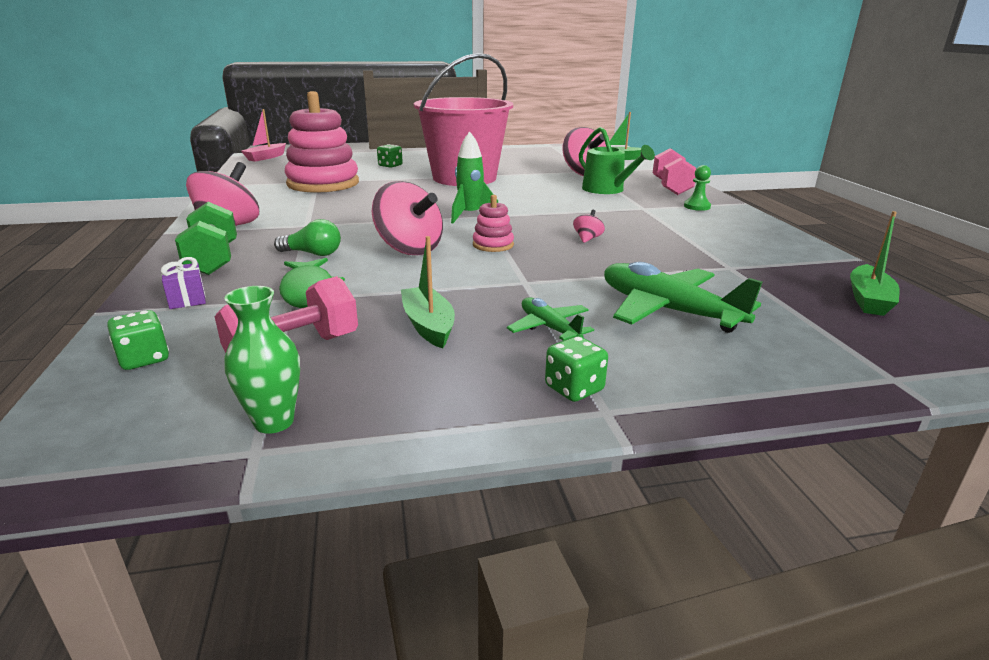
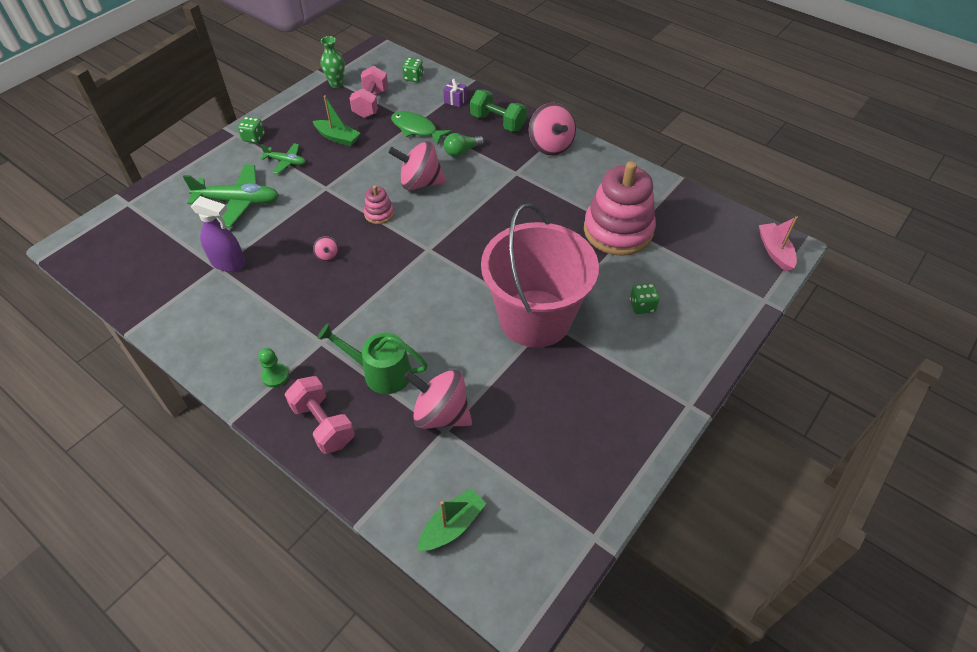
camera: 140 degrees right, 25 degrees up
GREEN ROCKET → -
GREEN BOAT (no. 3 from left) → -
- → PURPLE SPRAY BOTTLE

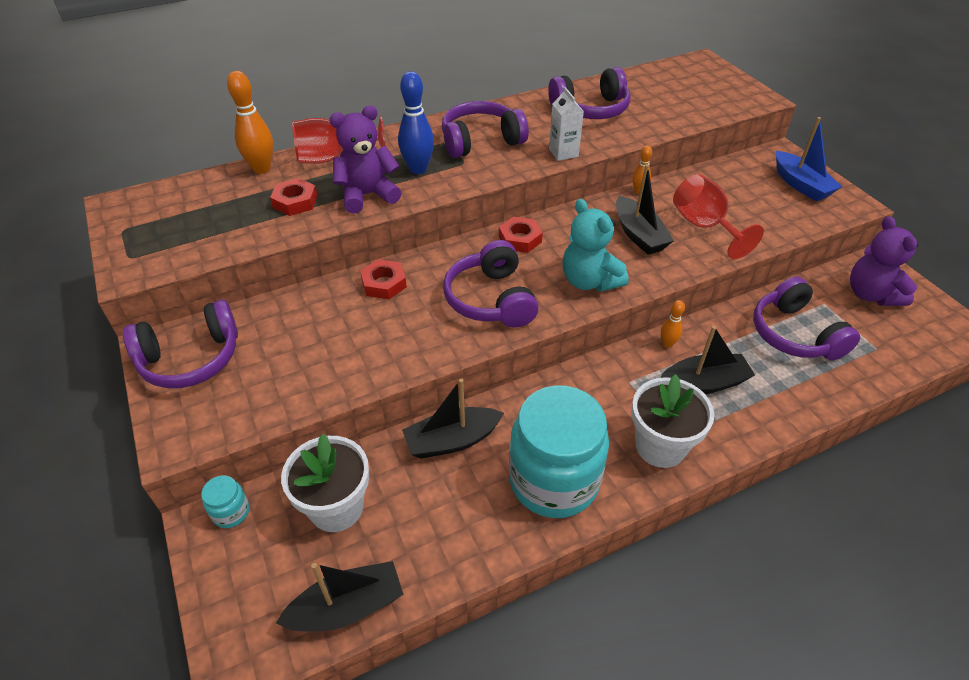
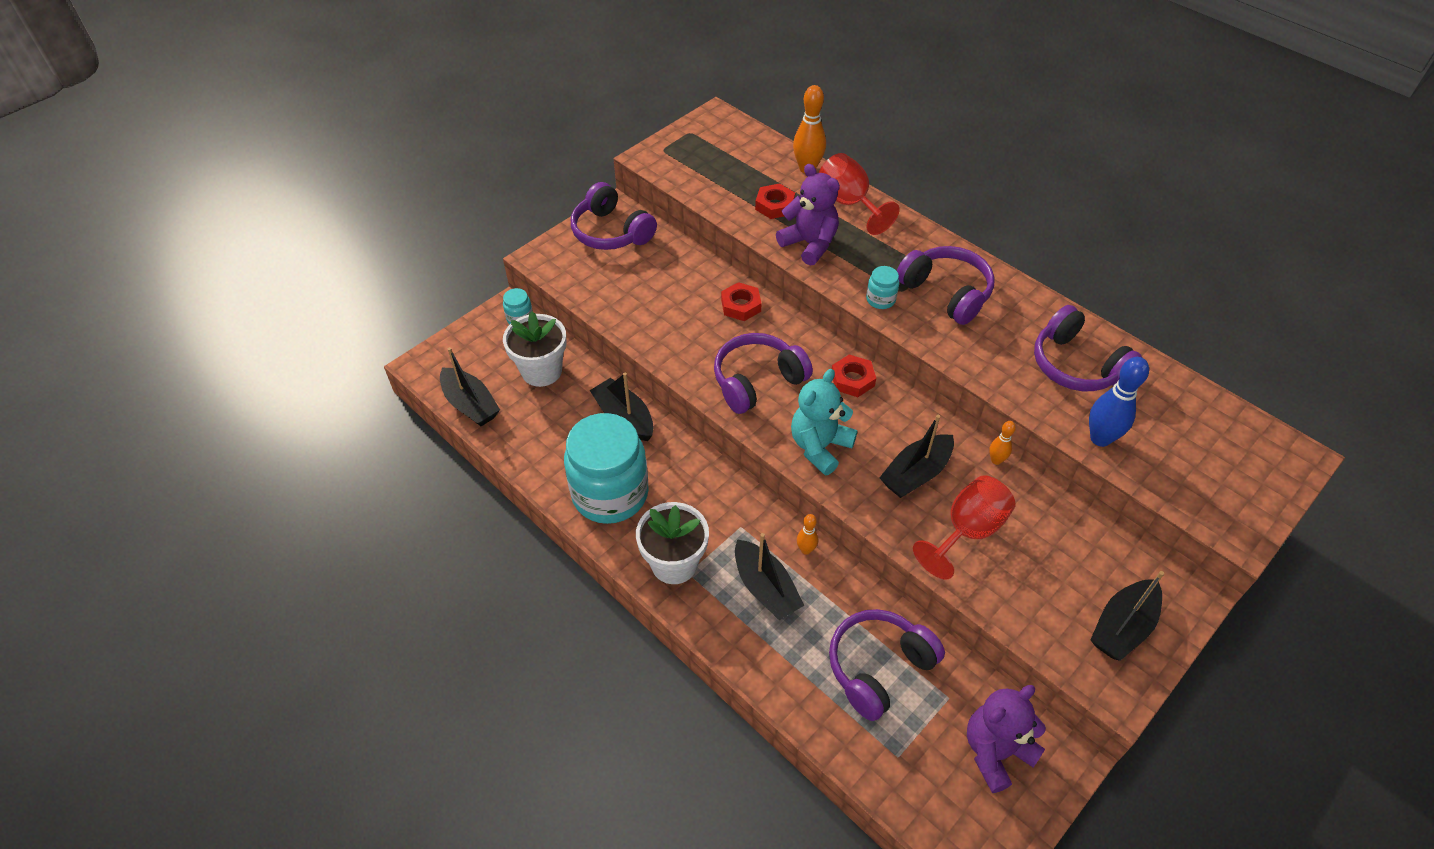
camera: 70 degrees right, 5 degrees up
BLUE BOWLING PIN, shifted
WHITE CARTON → -
BLUE BOAT → BLACK BOAT (no. 5 from left)
- → TURQUOISE JAR (no. 3 from left)

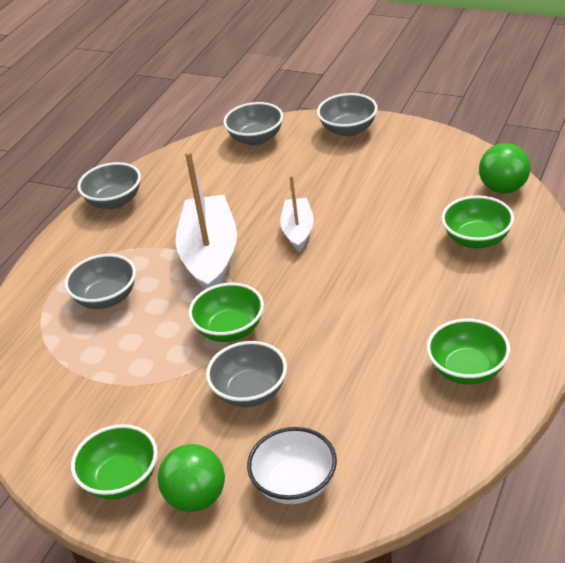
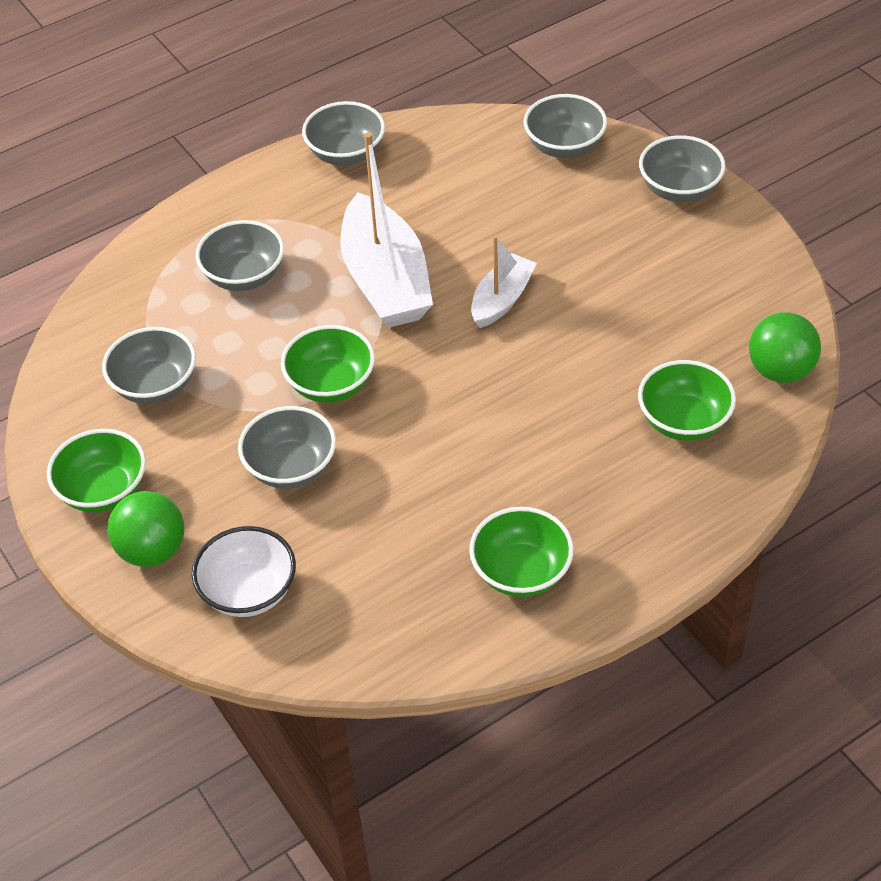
camera: 30 degrees right, 10 degrees up
WHITE BOAT (no. 1 from left), 135 degrees clockwise
- → GREY BOWL (no. 1 from left)

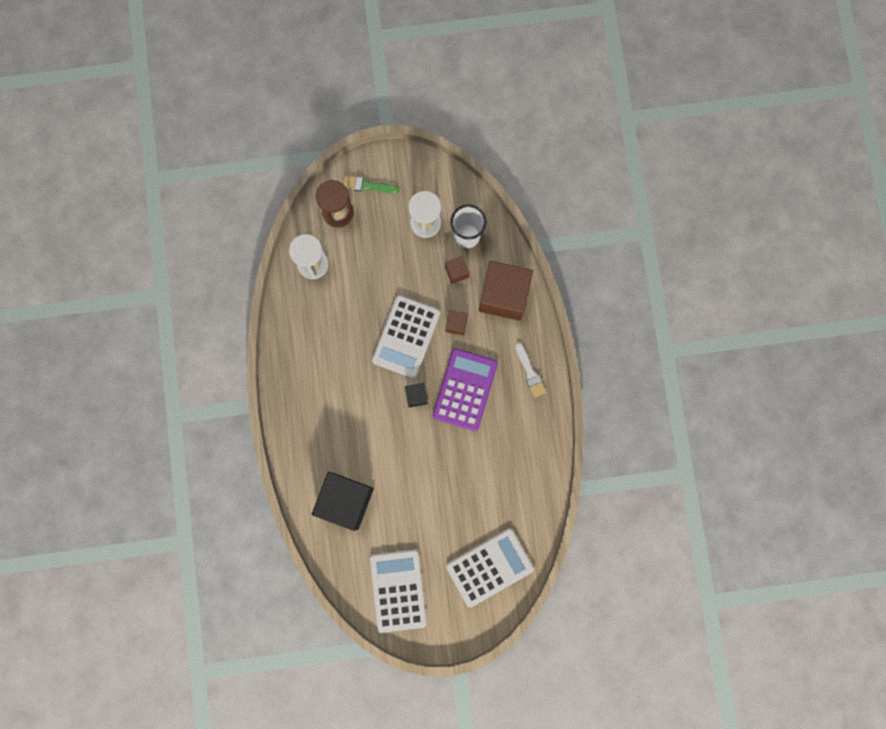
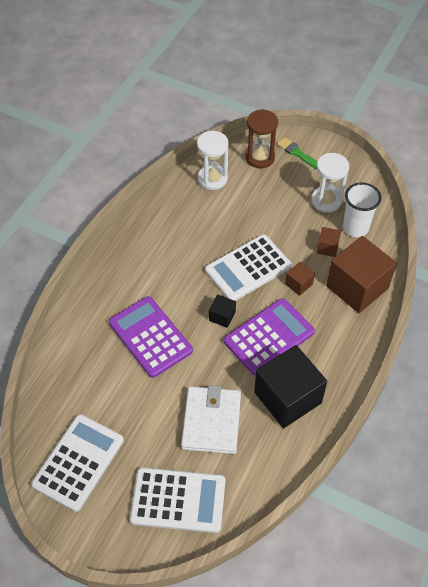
camera: 35 degrees right, 25 degrees down
BLACK CUBE (no. 1 from left in the first image) → BLACK CUBE (no. 2 from left), shifted
WHITE BRUSH → -
- → PURPLE CALCULATOR (no. 1 from left)
- → WHITE WALLET

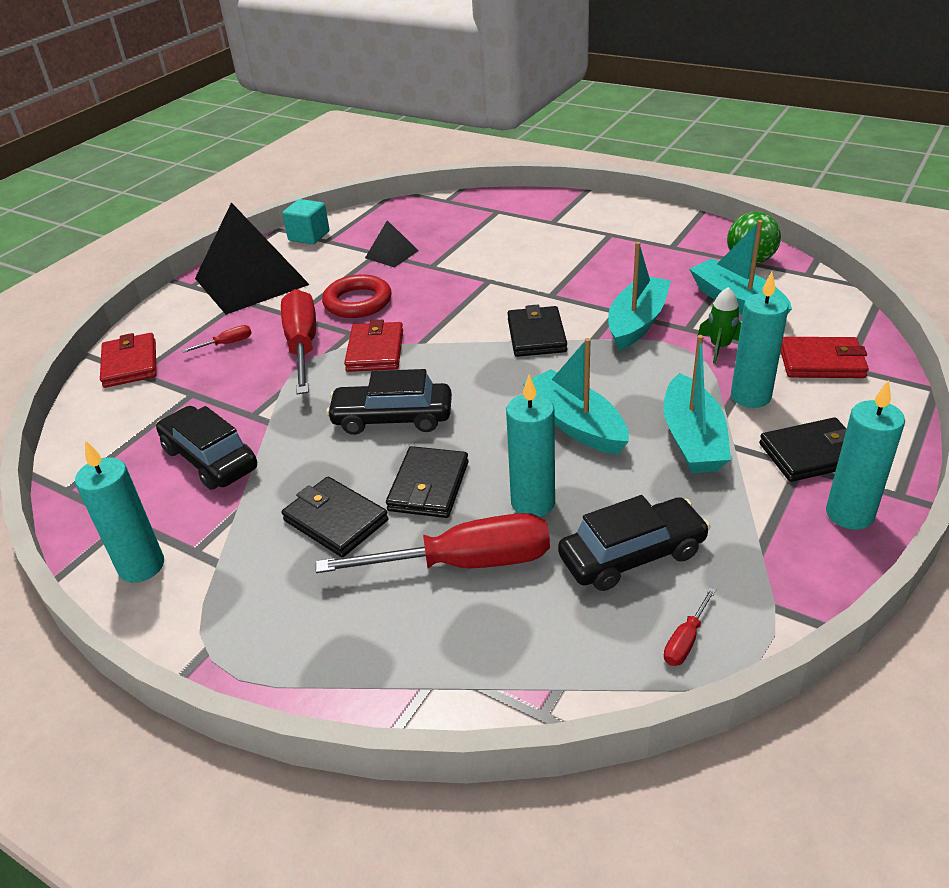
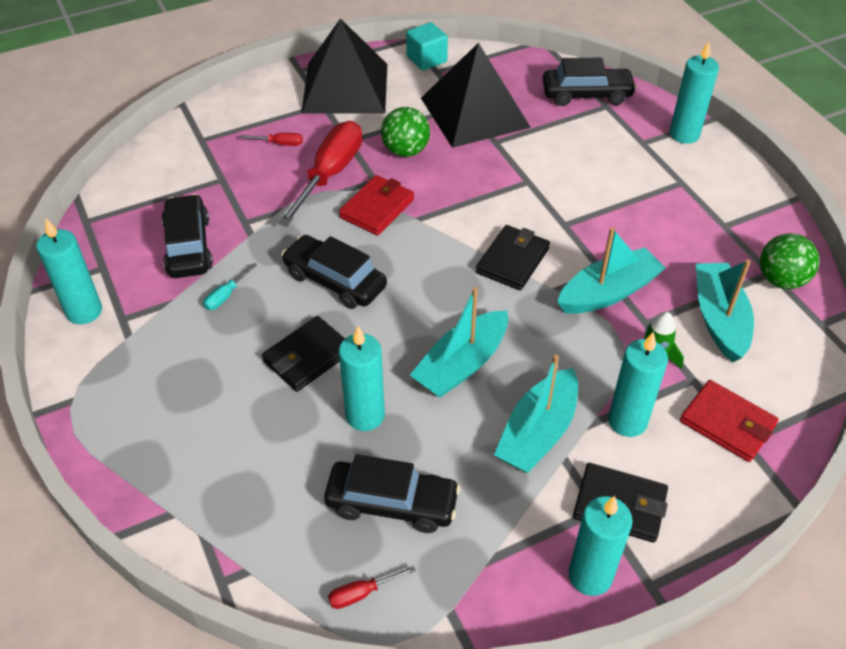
camera: 30 degrees right, 10 degrees up
RED WALLET (no. 1 from left) → -
BLACK WALLET (no. 1 from left) → -
RED SCREWDRIVER (no. 3 from left) → -
RED RING → GREEN BALL (no. 1 from left)
BLACK PYRAMID (no. 2 from left), x2.21
TURQUOISE BOAT (no. 1 from left), 135 degrees counterclockwise
- → TURQUOISE SCREWDRIVER
- → BLACK CAR (no. 4 from left)
- → TURQUOISE CANDLE (no. 5 from left)

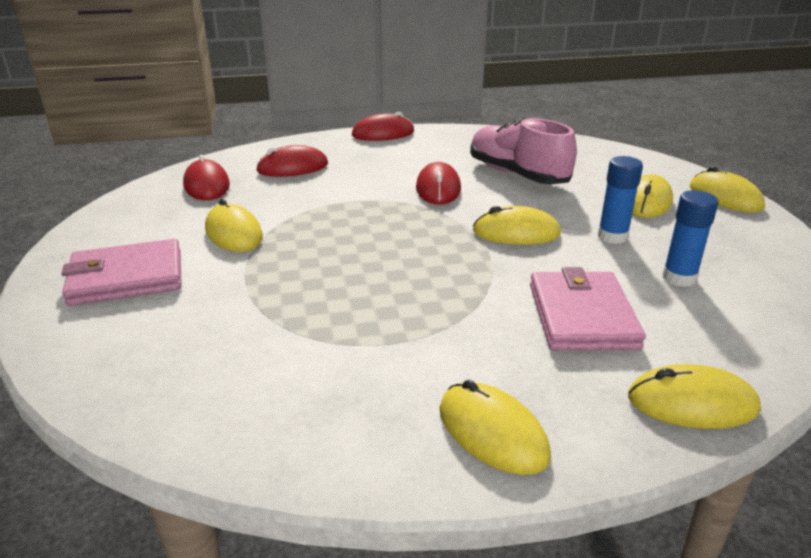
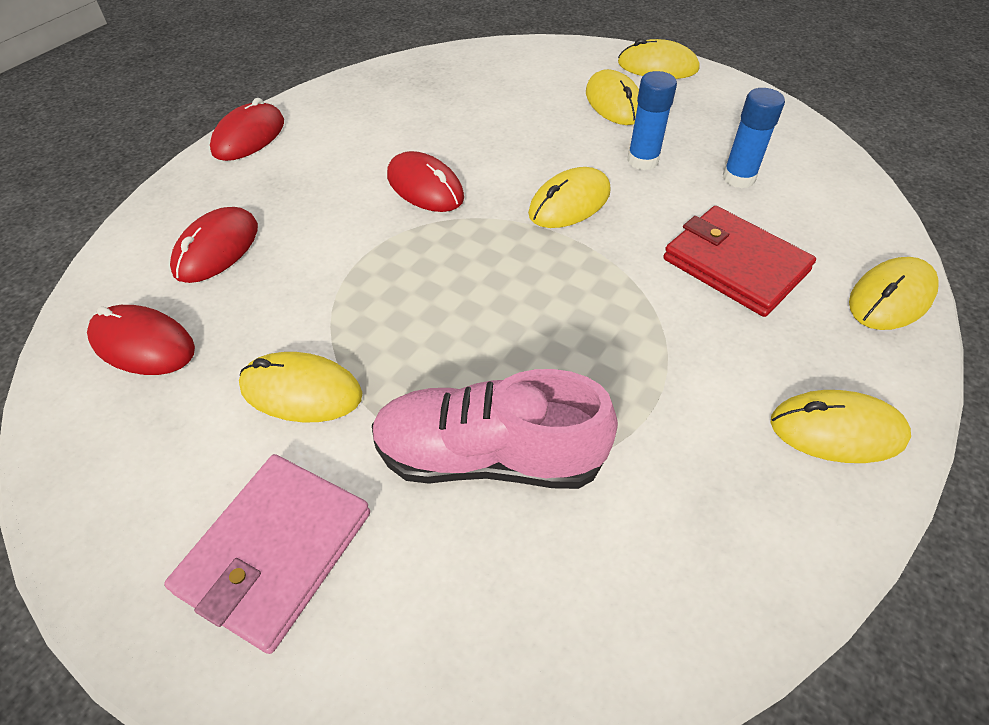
camera: 45 degrees left, 20 degrees up
PINK SHOE, shifted
PINK WALLET (no. 2 from left) → RED WALLET

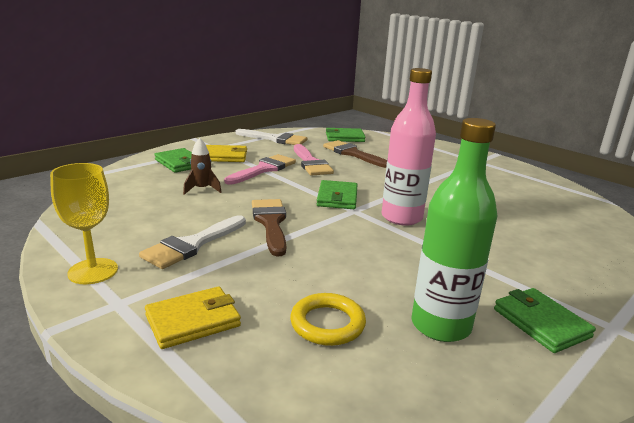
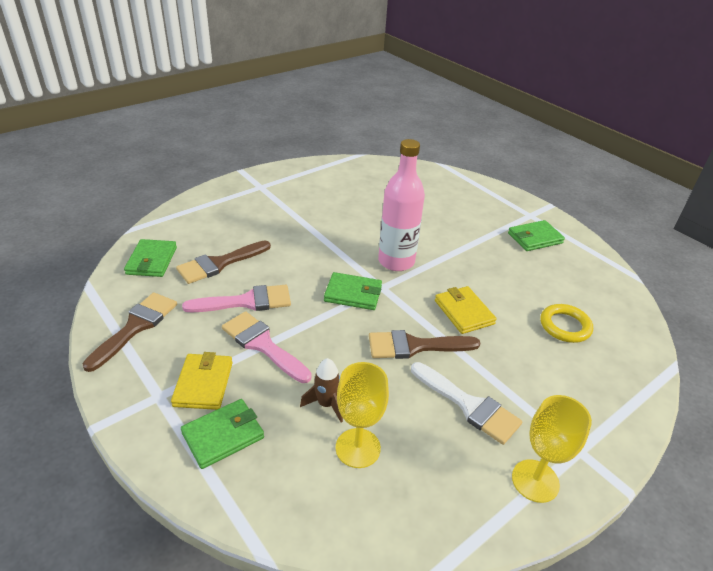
camera: 85 degrees left, 15 degrees up
YELLOW WALLET (no. 1 from left in the first image) → YELLOW WALLET (no. 2 from left), shifted
WHITE BRUSH (no. 2 from left) → BROWN BRUSH (no. 1 from left)
GREEN BOTTLE → -
- → YELLOW GOBLET (no. 1 from left)

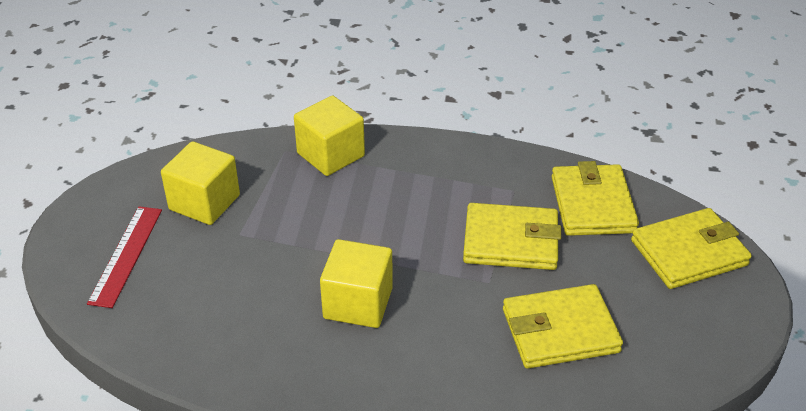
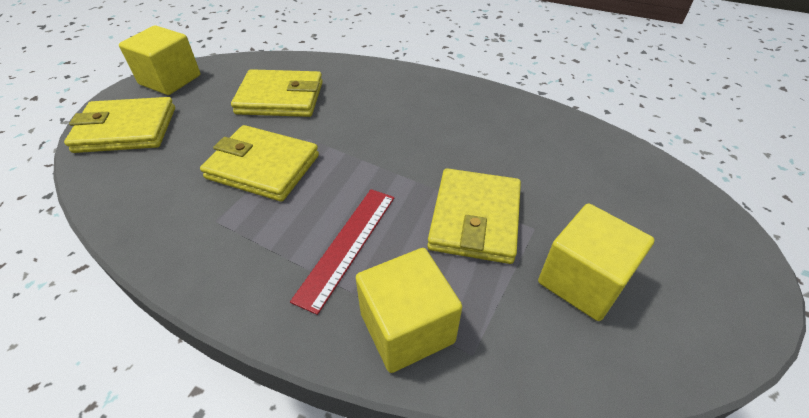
camera: 165 degrees left, 5 degrees up
RED RULER, shifted
YELLOW CUBE (no. 3 from left in the first image) → YELLOW CUBE (no. 1 from left), shifted
YELLOW WALLET (no. 3 from left in the first image) → YELLOW WALLET (no. 4 from left), shifted

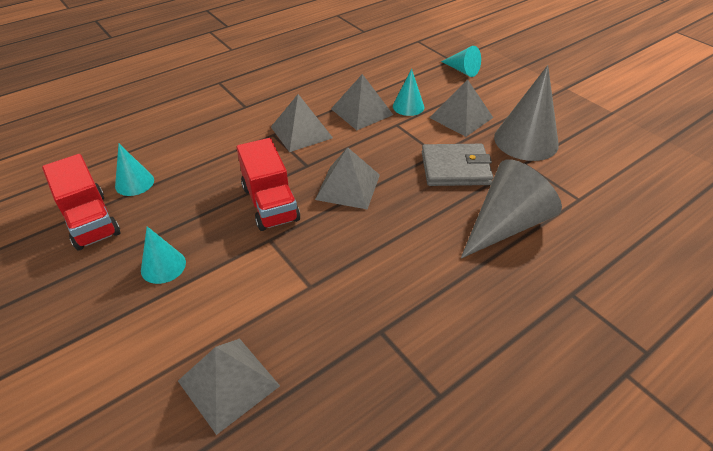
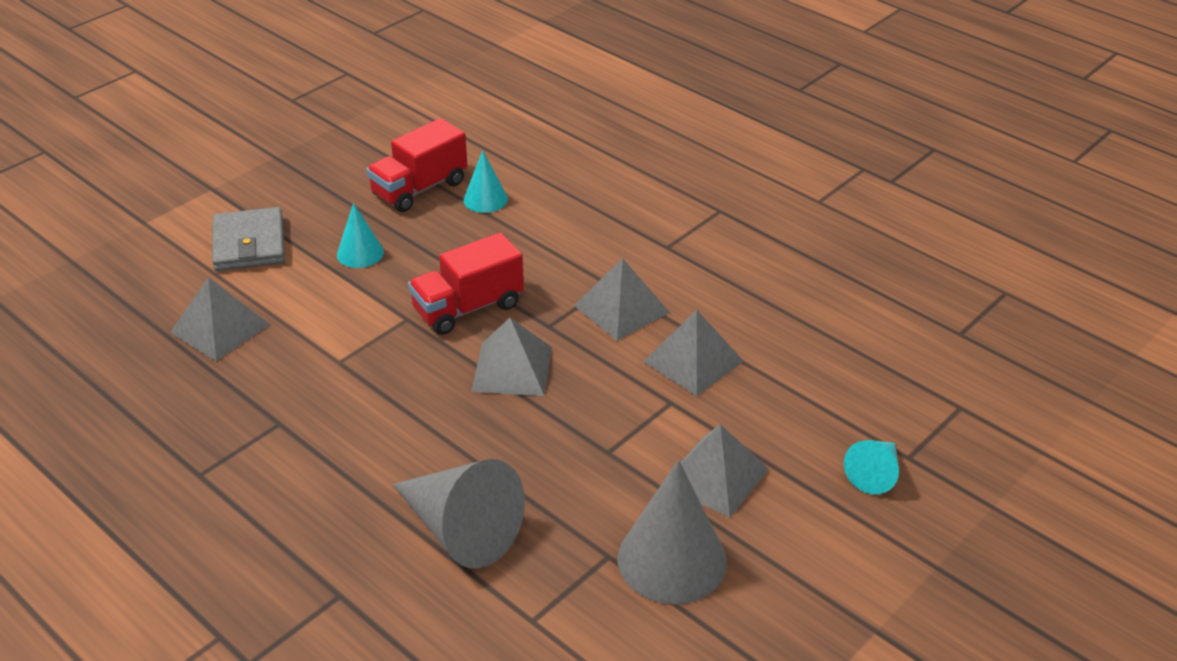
camera: 80 degrees right, 5 degrees down
TURQUOISE CONE (no. 3 from left) → -
GREY WALLET, shifted

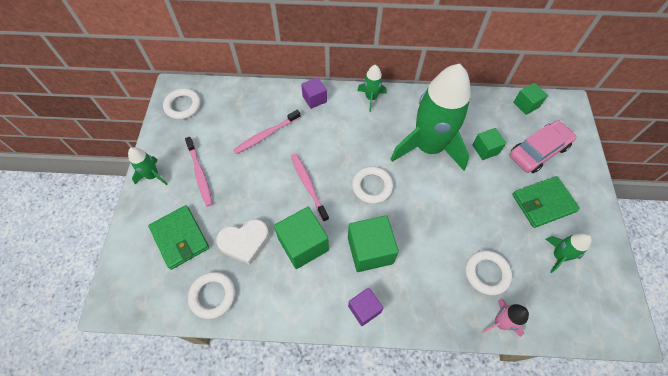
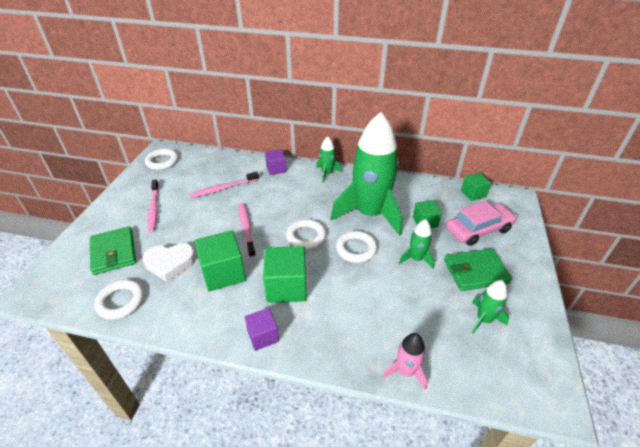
camera: 10 degrees right, 20 degrees down
GREEN ROCKET (no. 1 from left in the first image) → GREEN ROCKET (no. 3 from left), shifted
WHITE RING (no. 4 from left), shifted

